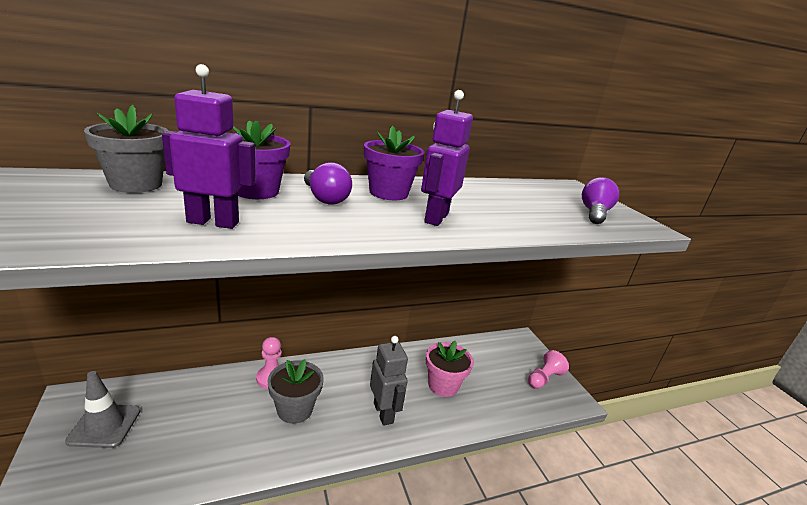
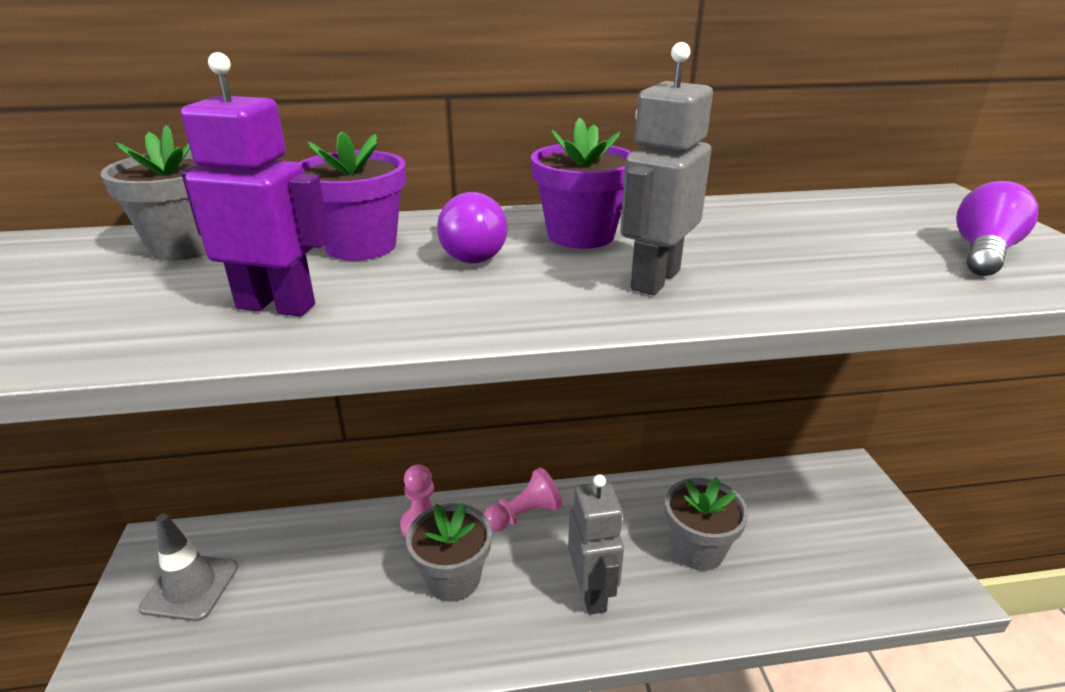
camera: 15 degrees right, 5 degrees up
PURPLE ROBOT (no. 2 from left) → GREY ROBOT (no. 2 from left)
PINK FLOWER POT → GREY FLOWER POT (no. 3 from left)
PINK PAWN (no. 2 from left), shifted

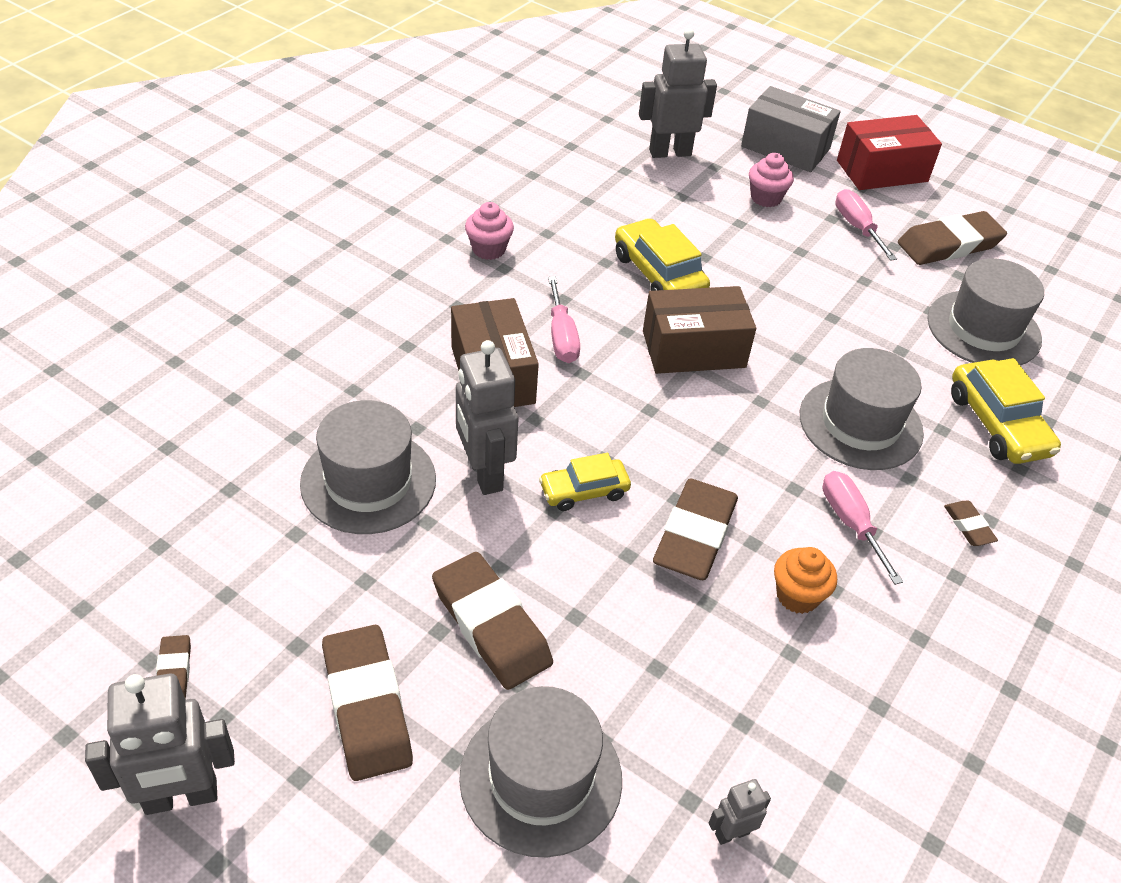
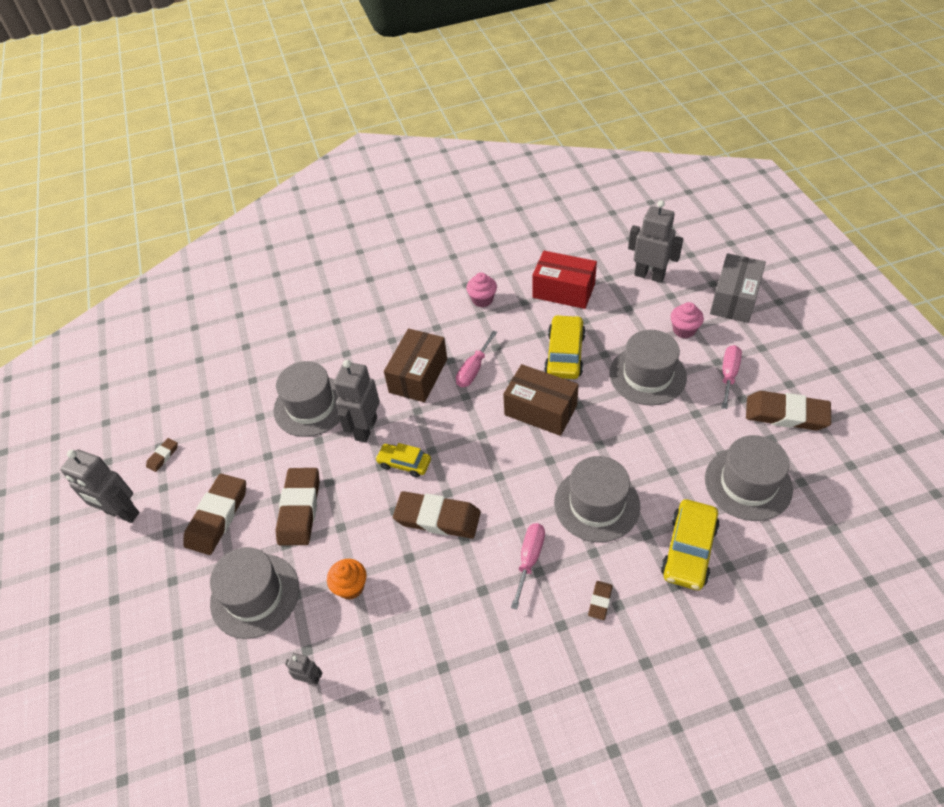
camera: 45 degrees right, 5 degrees up
BROWN ERASER (no. 4 from left), 45 degrees clockwise
GREY BOX, 45 degrees clockwise
ORANGE CUPCAKE, shifted
RED BOX, shifted
- → GREY HAT (no. 4 from left)

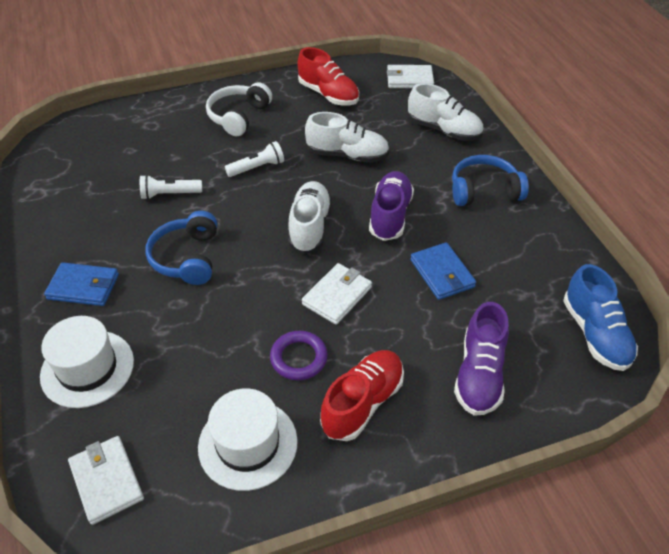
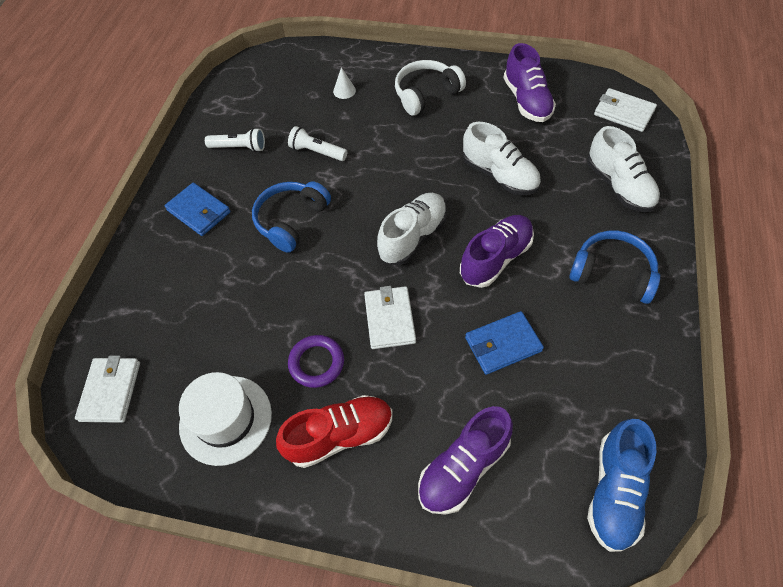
camera: 35 degrees right, 10 degrees up
WHITE HAT (no. 1 from left) → -
WHITE FLASHLIGHT (no. 2 from left in the first image) → WHITE FLASHLIGHT (no. 1 from left), shifted
RED SHOE (no. 1 from left) → PURPLE SHOE (no. 3 from left)
WHITE WALLET (no. 2 from left), 75 degrees counterclockwise
BLUE WALLET (no. 2 from left), 60 degrees clockwise
- → WHITE CONE

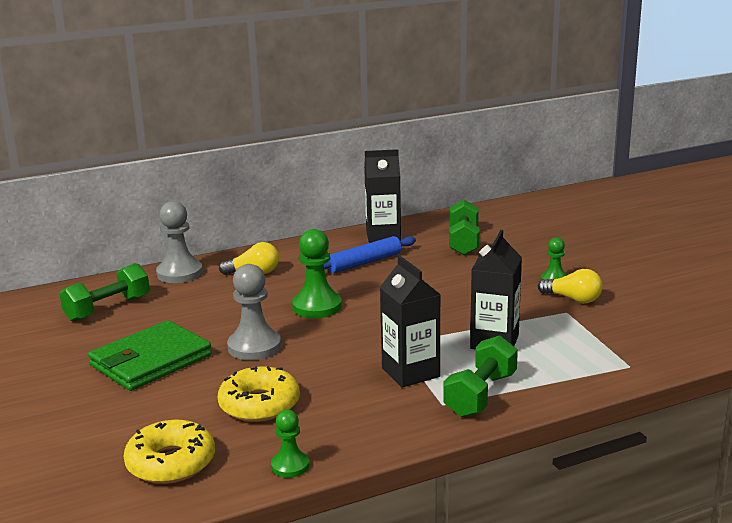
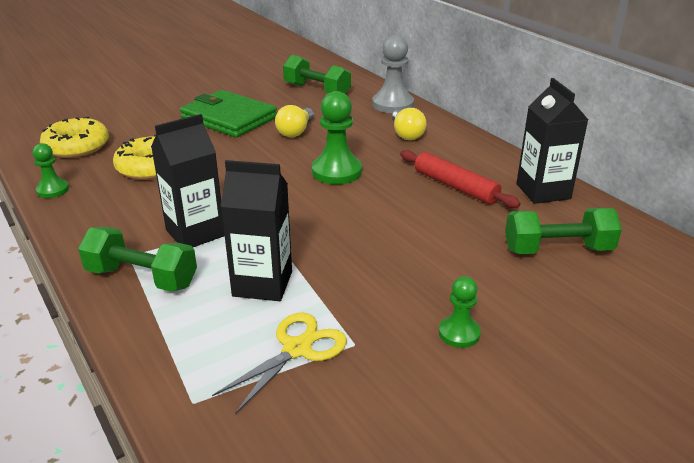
camera: 80 degrees right, 10 degrees up
GREY PAWN (no. 2 from left) → -
BLUE ROLLING PIN → RED ROLLING PIN
YELLOW LIGHT BULB (no. 2 from left in the first image) → YELLOW LIGHT BULB (no. 1 from left), shifted
- → YELLOW SCISSORS

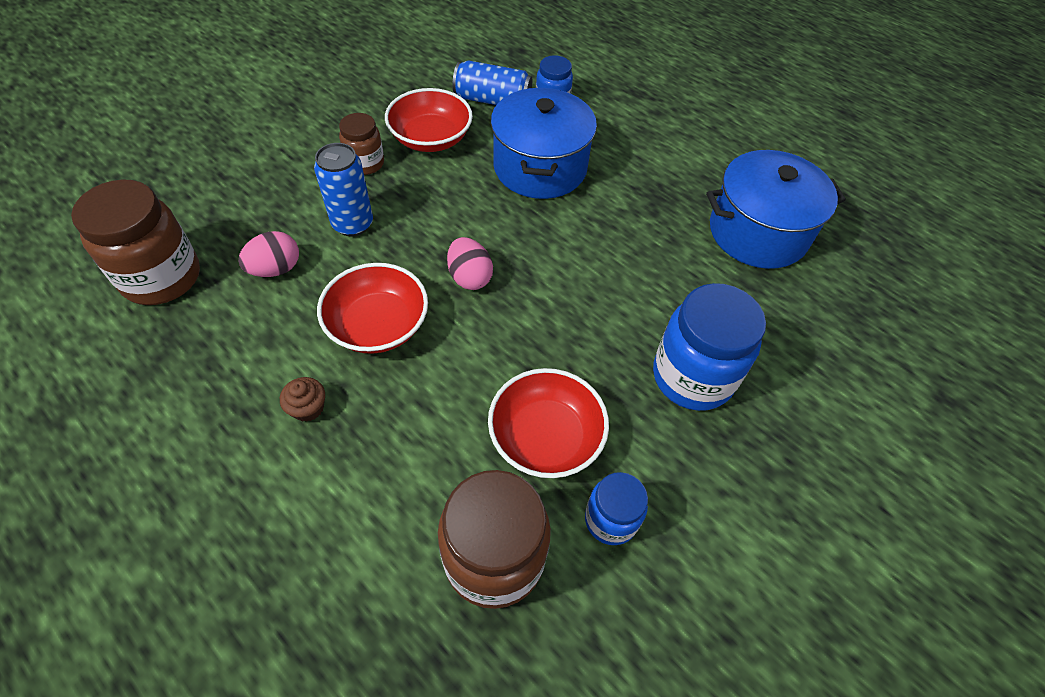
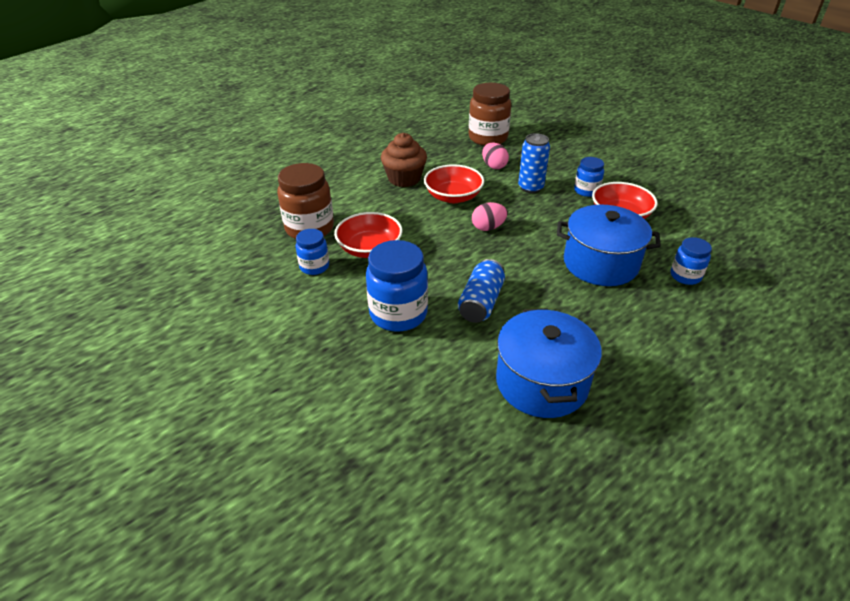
camera: 100 degrees right, 15 degrees down
BROWN CUPCAKE, x2.10
BROWN JAR (no. 2 from left) → BLUE JAR (no. 3 from left)
BLUE CAN (no. 2 from left in the first image) → BLUE CAN (no. 1 from left), shifted

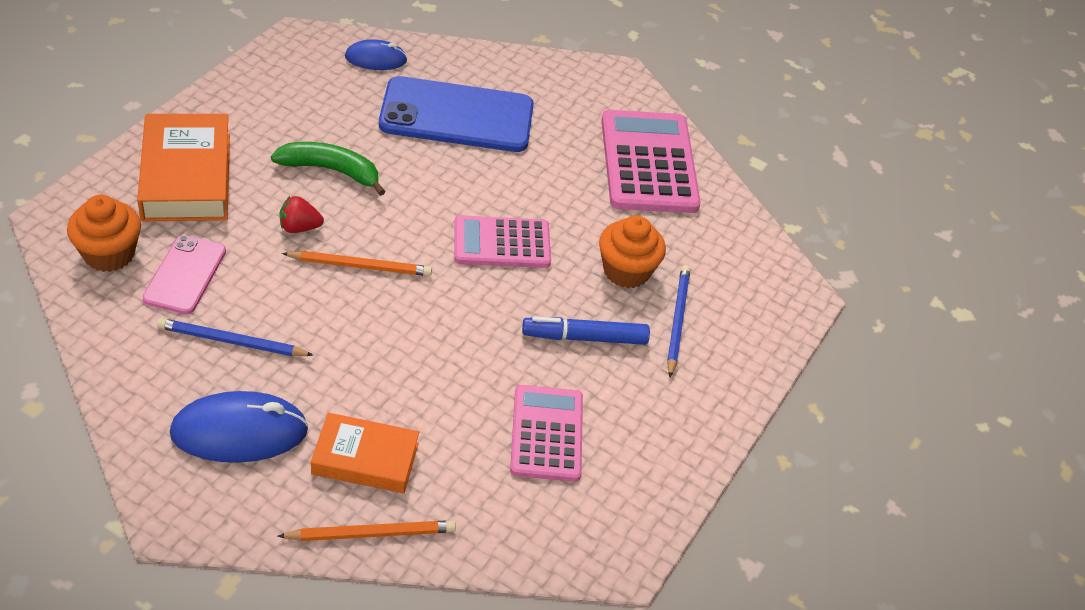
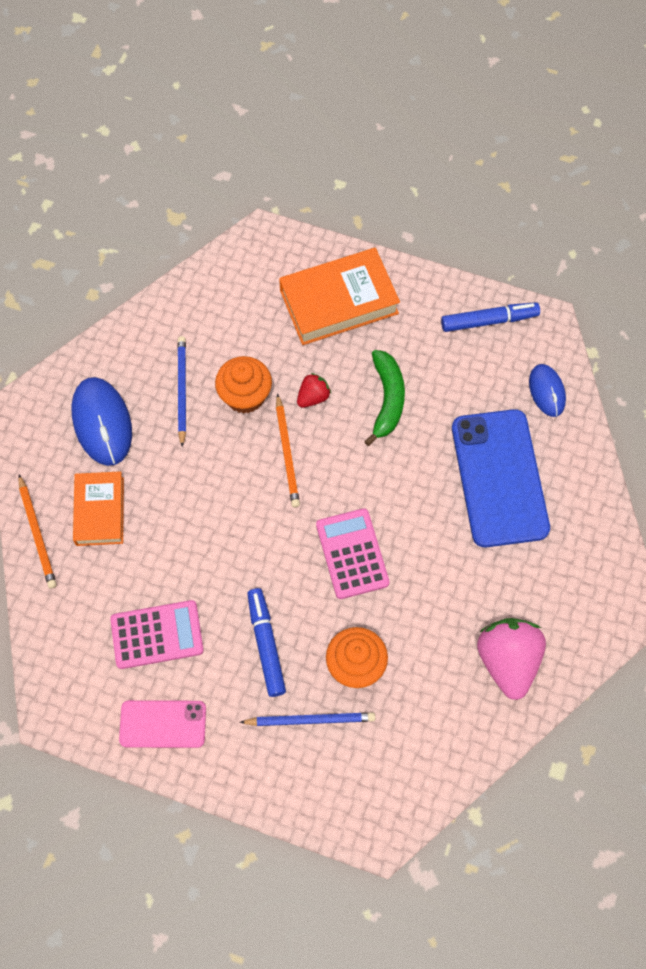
camera: 85 degrees right, 20 degrees up
ORANGE CUPCAKE (no. 1 from left), shifted
PINK PHONE, shifted
RED STRAWBERRY, 60 degrees clockwise
PINK CALCULATOR (no. 3 from left) → PINK STRAWBERRY
- → BLUE MARKER (no. 2 from left)

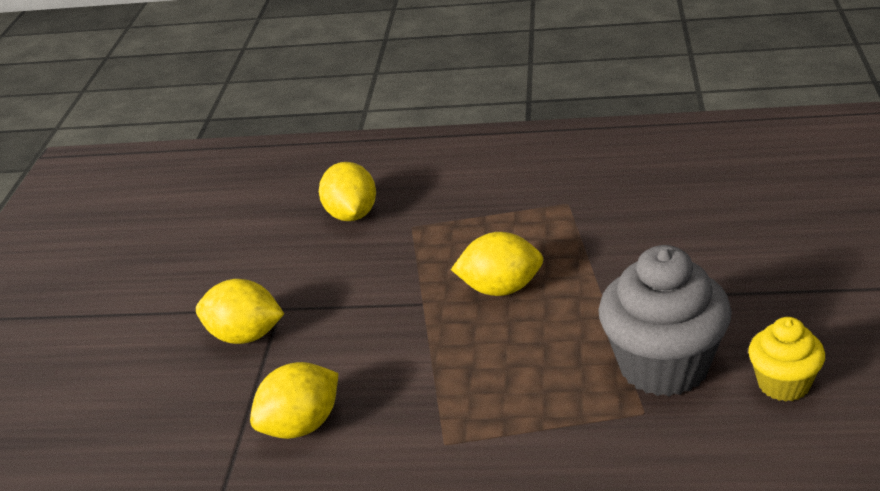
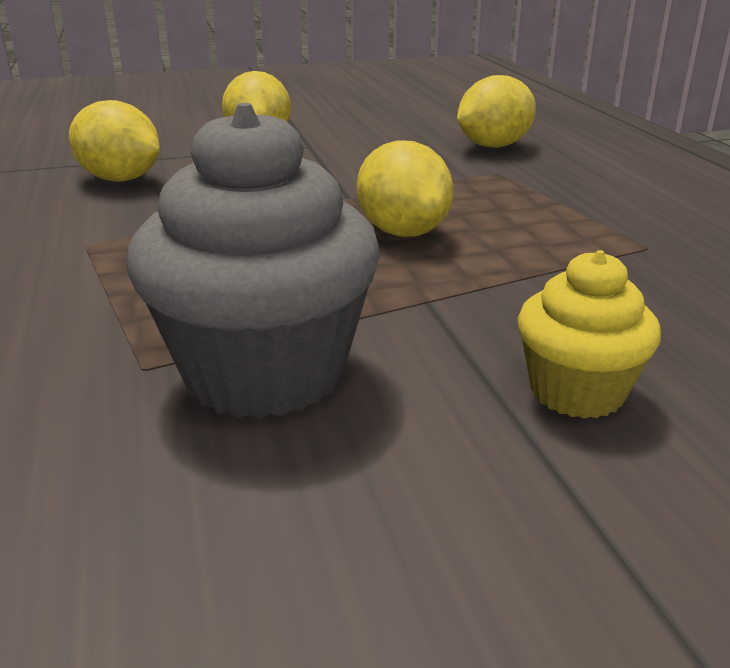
camera: 65 degrees right, 5 degrees down
YELLOW CUPCAKE, shifted

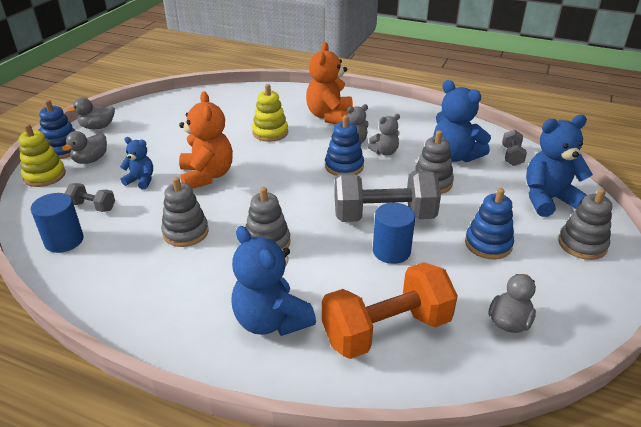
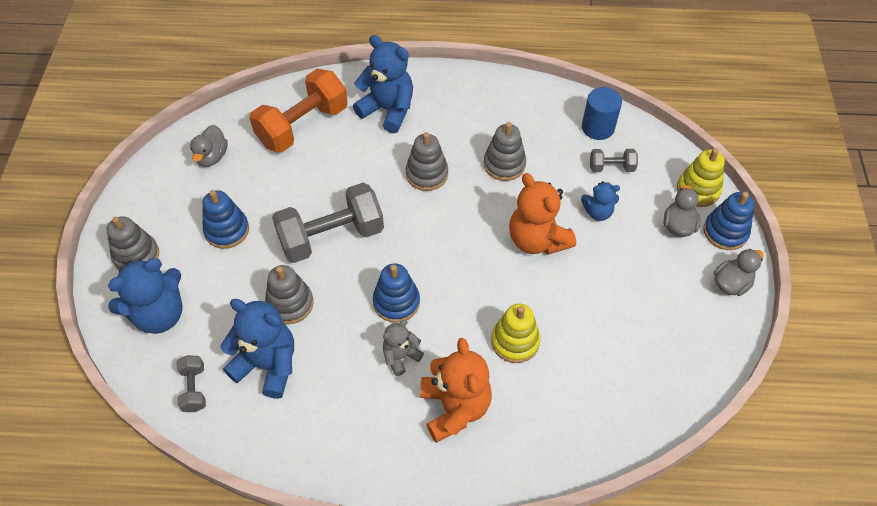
camera: 160 degrees right, 20 degrees up
GREY TEDDY BEAR (no. 2 from left) → -
BLUE CYLINDER (no. 2 from left) → -

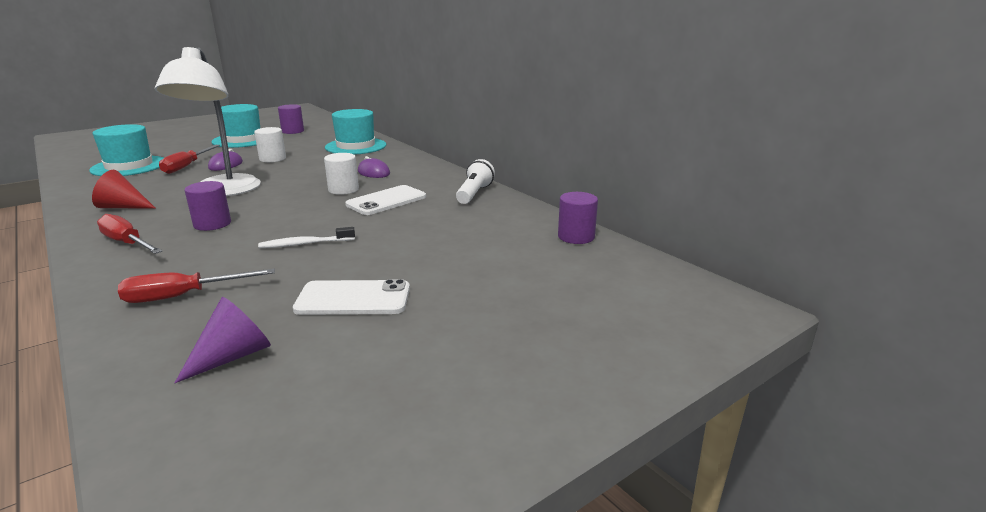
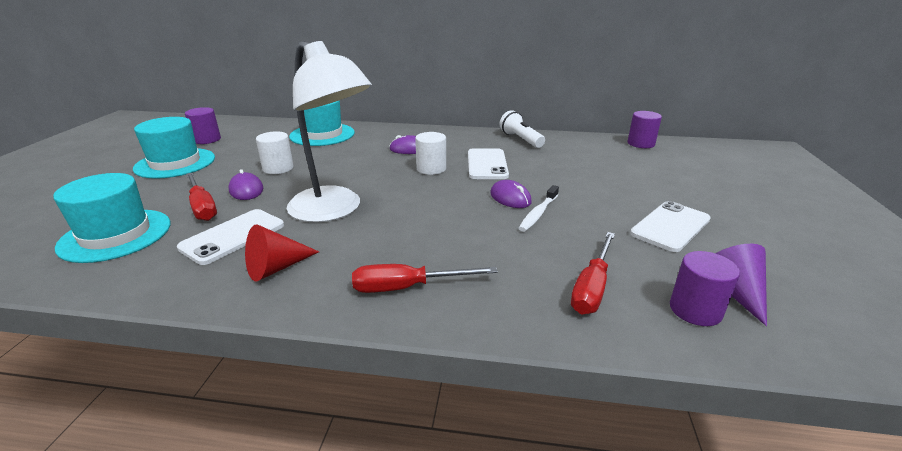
camera: 45 degrees left, 5 degrees up
PURPLE CYLINDER (no. 1 from left in the first image) → PURPLE CYLINDER (no. 3 from left), shifted
- → WHITE PHONE (no. 1 from left)
- → PURPLE MOUSE (no. 3 from left)

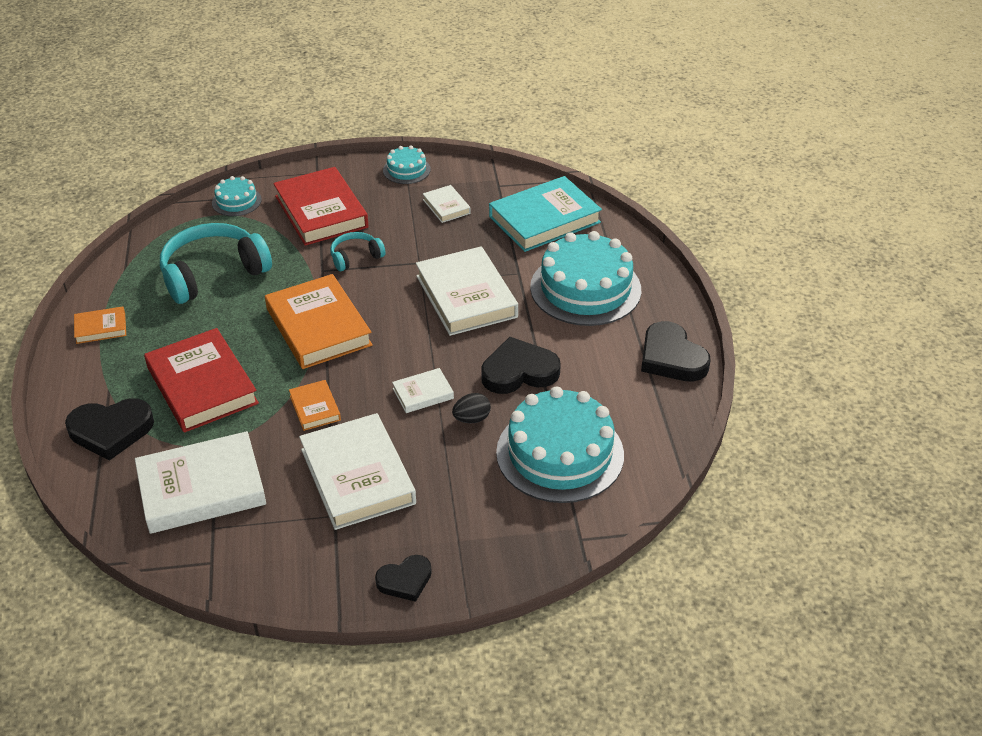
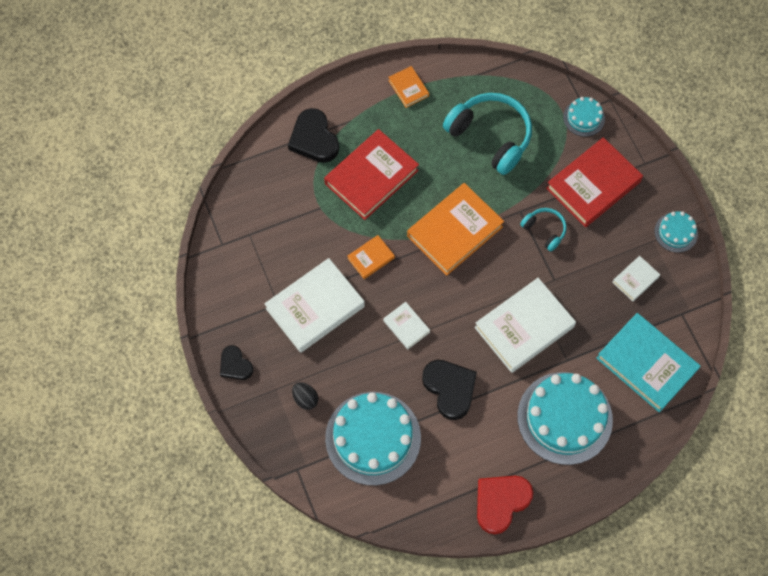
camera: 75 degrees right, 25 degrees up
WHITE BOOK (no. 1 from left) → -
BLACK EGG, shifted
BLACK HEART (no. 4 from left) → RED HEART

